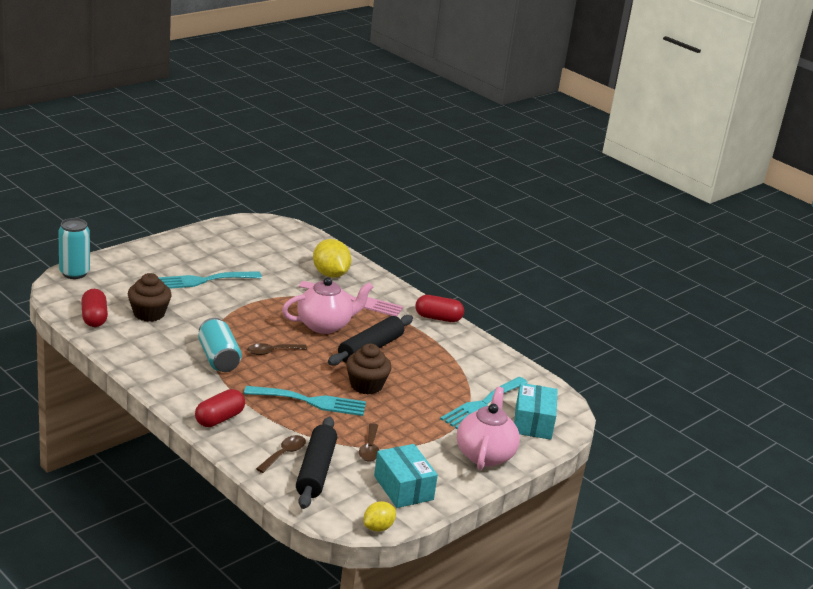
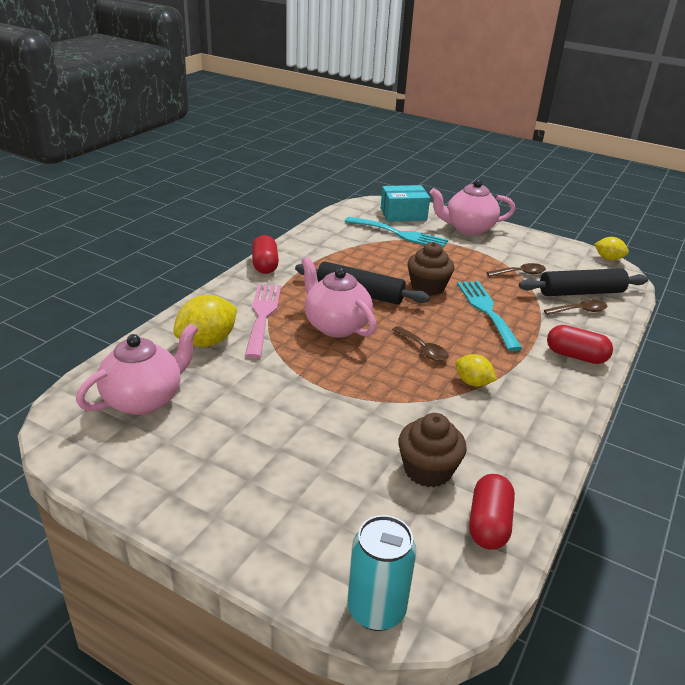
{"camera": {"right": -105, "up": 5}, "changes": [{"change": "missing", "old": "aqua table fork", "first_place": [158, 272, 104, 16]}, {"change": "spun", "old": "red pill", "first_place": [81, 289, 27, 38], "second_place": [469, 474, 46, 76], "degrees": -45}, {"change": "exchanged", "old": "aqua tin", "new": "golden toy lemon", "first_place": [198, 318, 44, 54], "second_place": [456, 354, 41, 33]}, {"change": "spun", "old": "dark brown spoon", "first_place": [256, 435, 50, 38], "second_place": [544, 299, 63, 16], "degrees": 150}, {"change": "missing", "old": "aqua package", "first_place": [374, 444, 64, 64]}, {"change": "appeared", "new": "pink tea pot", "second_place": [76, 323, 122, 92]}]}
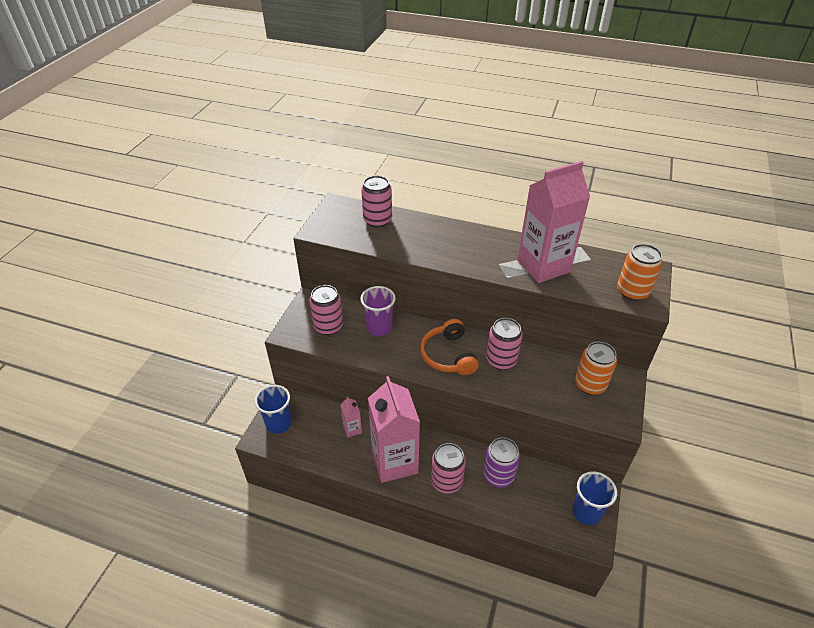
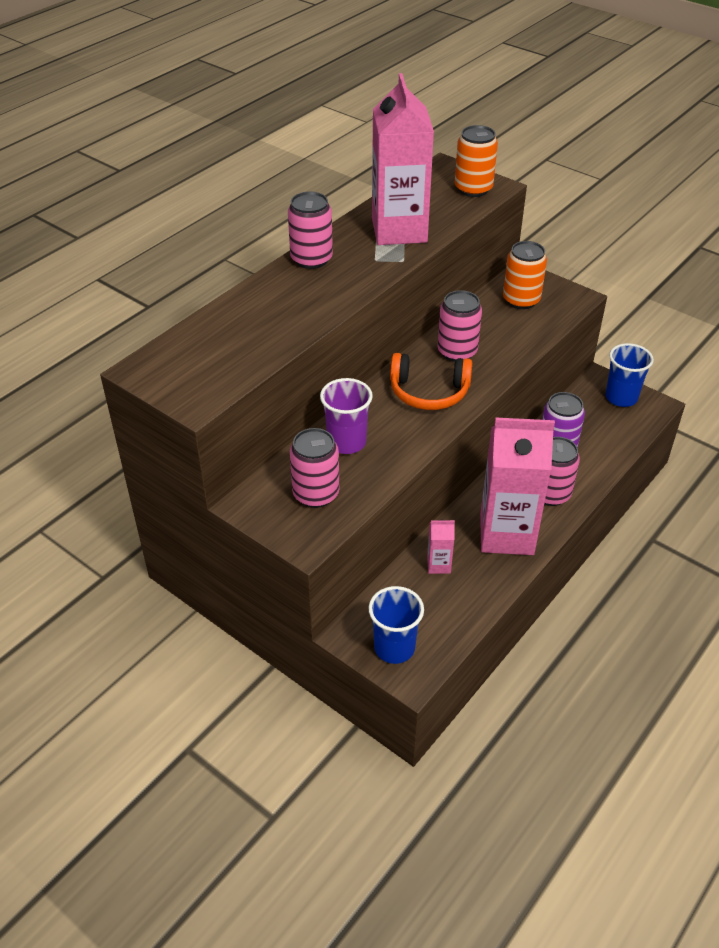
{"camera": {"right": -70, "up": 0}, "changes": [{"change": "relocated", "old": "pink tin", "first_place": [361, 176, 31, 52], "second_place": [288, 191, 45, 78]}]}
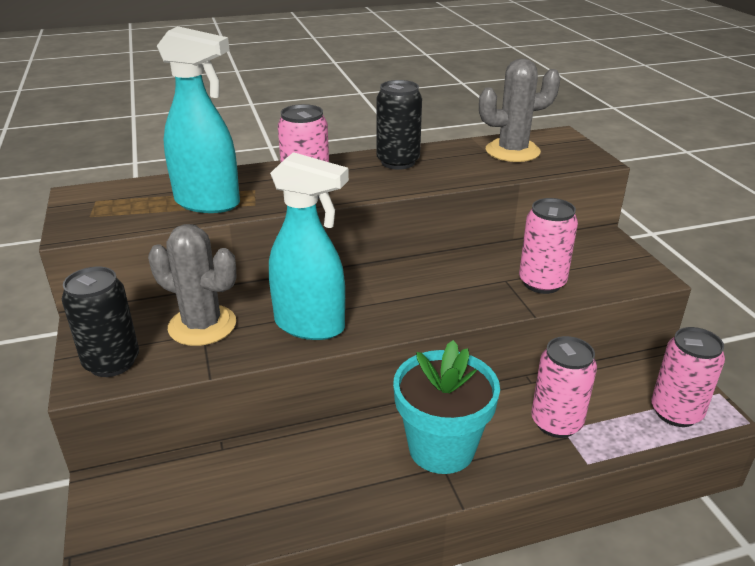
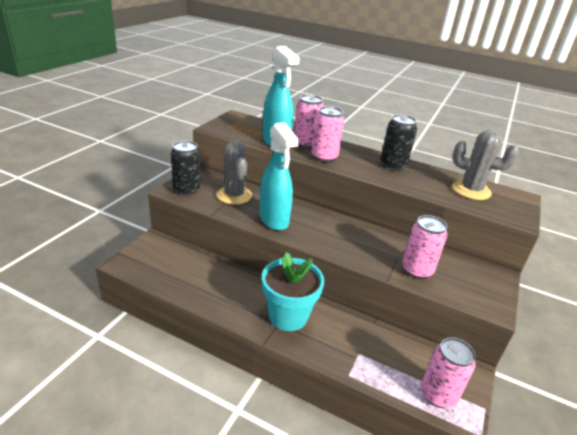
{"camera": {"right": 40, "up": 0}, "changes": [{"change": "relocated", "old": "pink tin", "first_place": [531, 336, 66, 102], "second_place": [294, 94, 30, 54]}]}
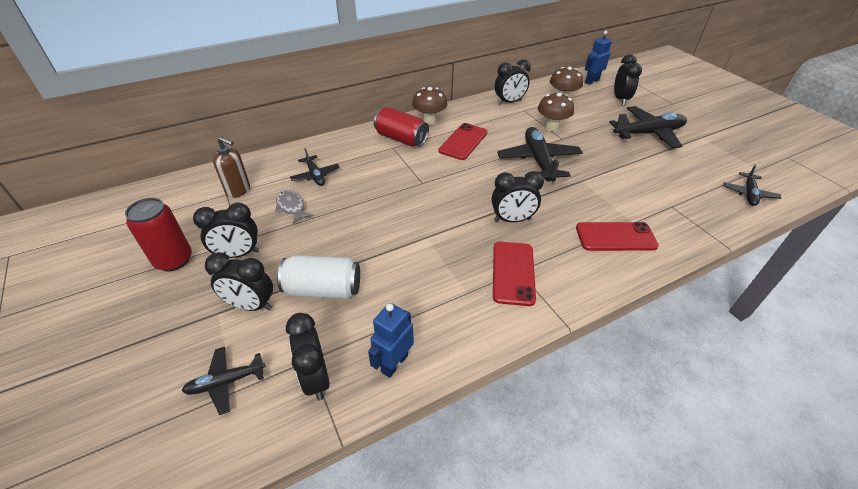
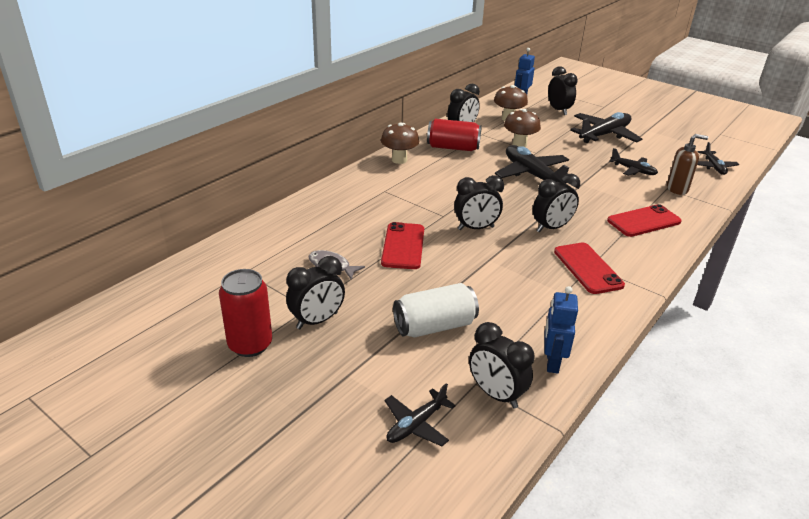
{"camera": {"right": -25, "up": -10}, "changes": [{"change": "relocated", "old": "red tin", "first_place": [374, 107, 55, 39], "second_place": [427, 119, 55, 32]}, {"change": "relocated", "old": "red phone", "first_place": [438, 123, 50, 37], "second_place": [381, 222, 43, 47]}, {"change": "relocated", "old": "dark brown soap dispenser", "first_place": [213, 137, 37, 61], "second_place": [667, 134, 41, 61]}, {"change": "relocated", "old": "black toy plane", "first_place": [290, 148, 49, 38], "second_place": [609, 148, 49, 28]}, {"change": "relocated", "old": "black bedside clock", "first_place": [205, 252, 68, 59], "second_place": [454, 175, 50, 55]}]}
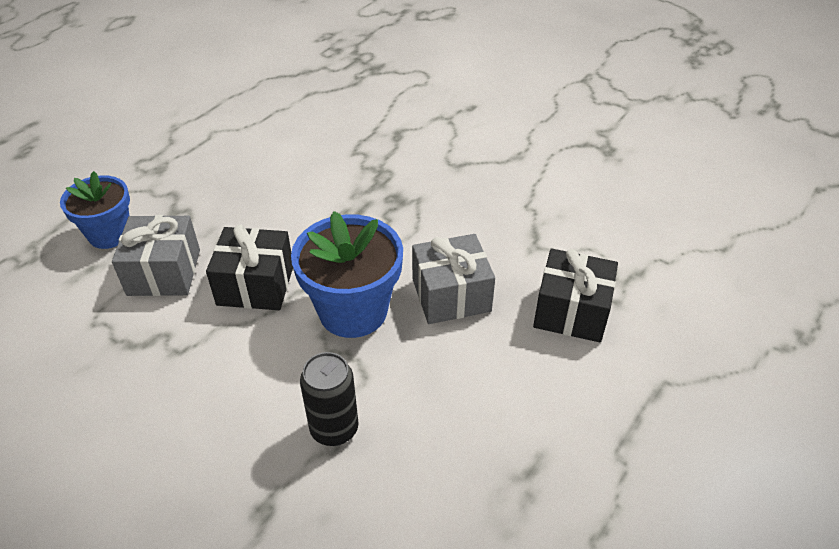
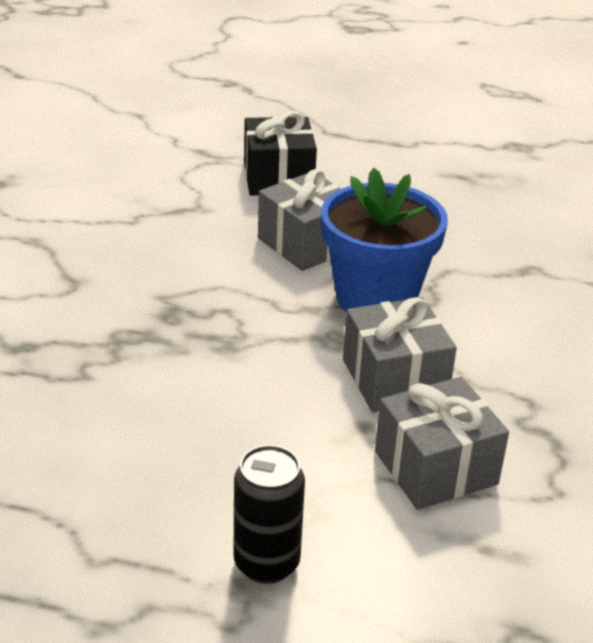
{"camera": {"right": -115, "up": -10}, "changes": [{"change": "missing", "old": "blue potted plant", "first_place": [60, 171, 70, 78]}, {"change": "colour", "old": "black present", "new": "gray present", "first_place": [206, 225, 87, 85], "second_place": [343, 297, 114, 115]}, {"change": "relocated", "old": "black tin", "first_place": [300, 352, 59, 94], "second_place": [234, 445, 71, 139]}]}
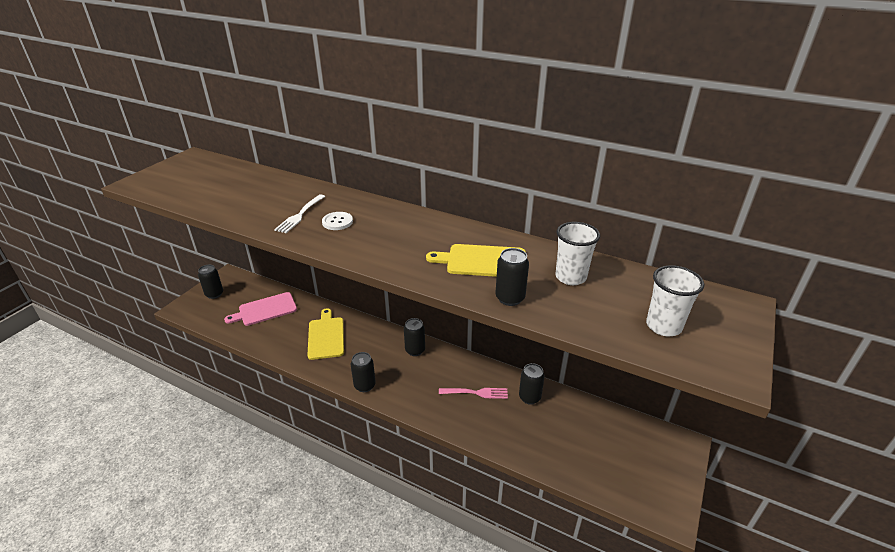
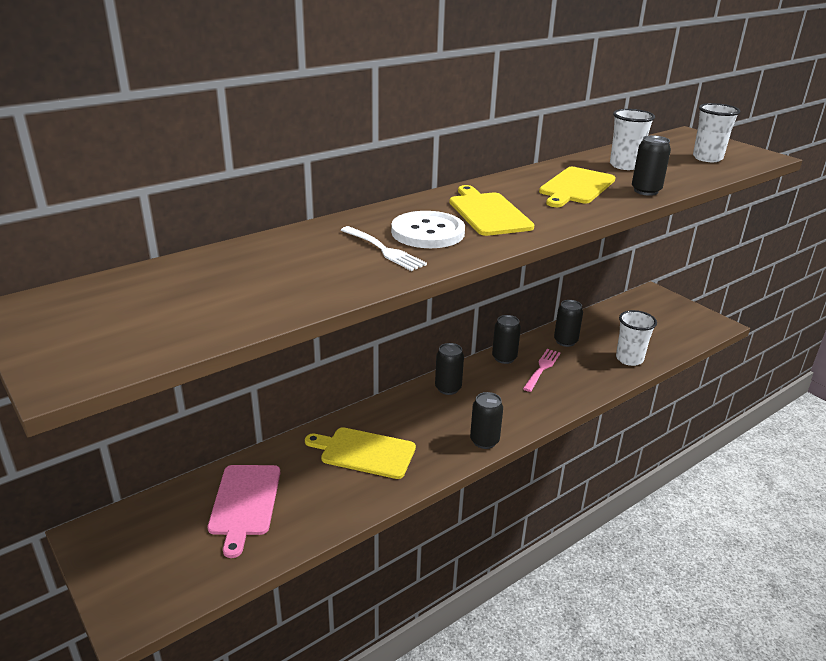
{"camera": {"right": -65, "up": -5}, "changes": [{"change": "size", "old": "white sewing button", "first_place": [322, 212, 31, 18], "second_place": [391, 211, 74, 37], "factor": 1.71}, {"change": "relocated", "old": "black tin", "first_place": [198, 265, 25, 34], "second_place": [492, 315, 29, 49]}, {"change": "appeared", "new": "golden chopping board", "second_place": [449, 185, 86, 51]}, {"change": "appeared", "new": "white cup", "second_place": [616, 310, 41, 56]}]}
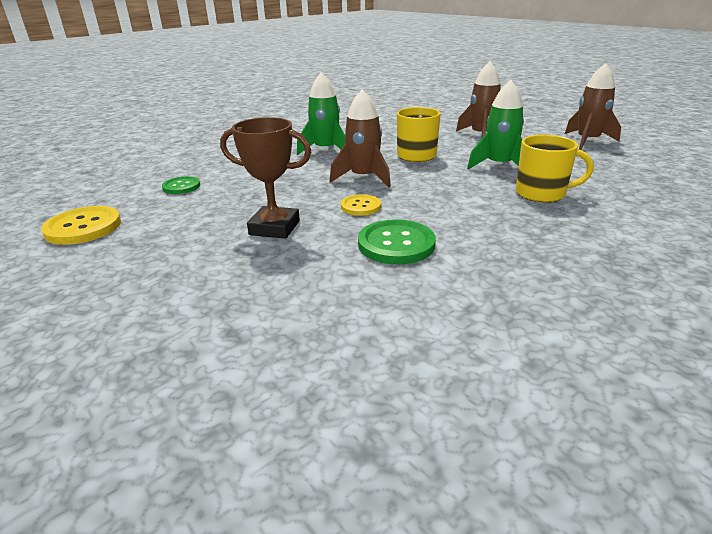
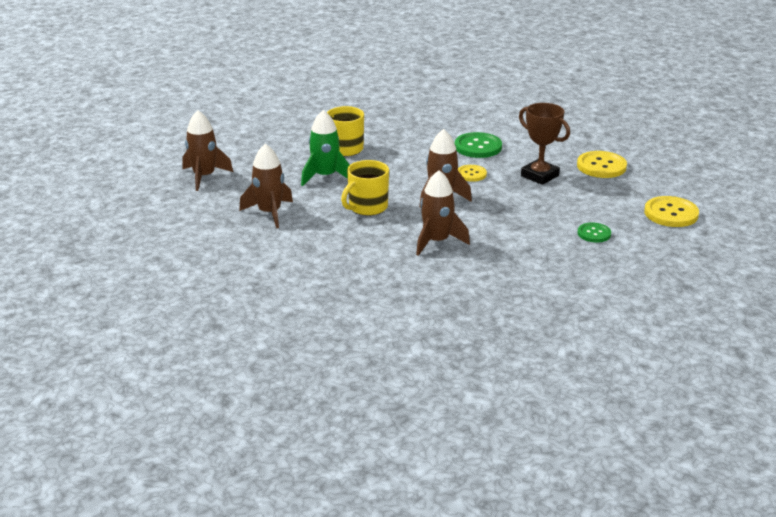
{"camera": {"right": -150, "up": 0}, "changes": [{"change": "colour", "old": "green toy rocket", "new": "dark brown toy rocket", "first_place": [297, 72, 48, 83], "second_place": [416, 170, 54, 86]}, {"change": "appeared", "new": "golden sewing button", "second_place": [577, 151, 50, 27]}]}
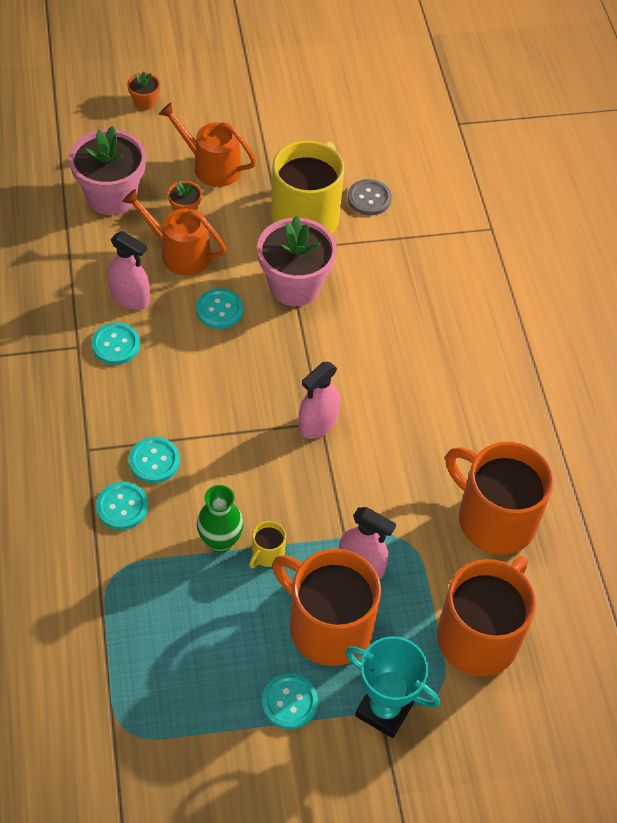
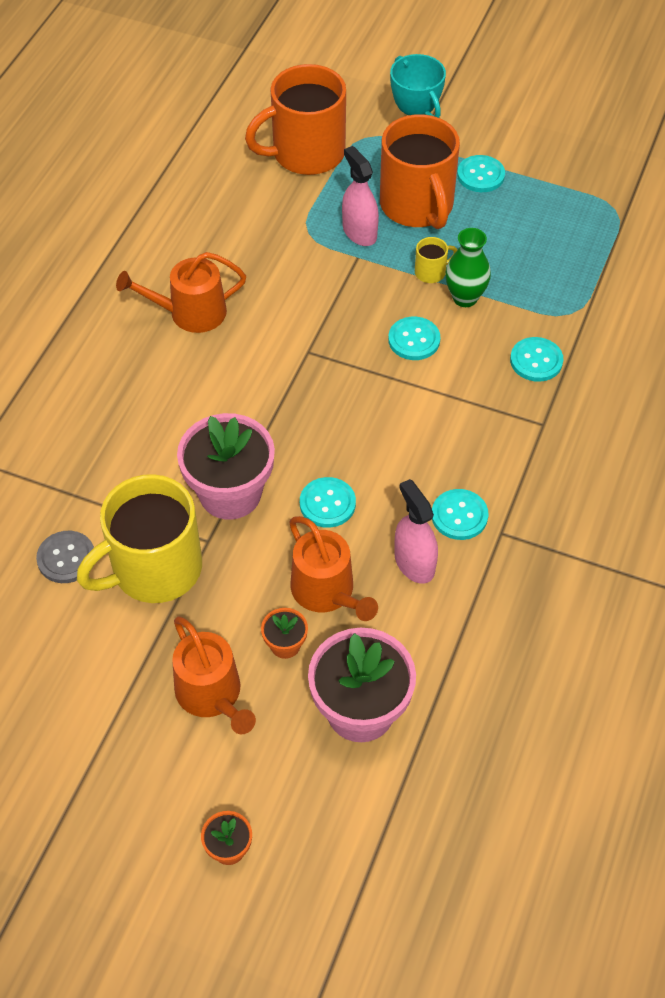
{"camera": {"right": -145, "up": 0}, "changes": [{"change": "missing", "old": "pink spray cleaner", "first_place": [299, 362, 41, 77]}, {"change": "relocated", "old": "aqua sewing button", "first_place": [129, 437, 51, 46], "second_place": [388, 317, 52, 43]}, {"change": "missing", "old": "orange coffee mug", "first_place": [445, 442, 109, 113]}, {"change": "appeared", "new": "orange sprinkling can", "second_place": [116, 252, 130, 81]}]}
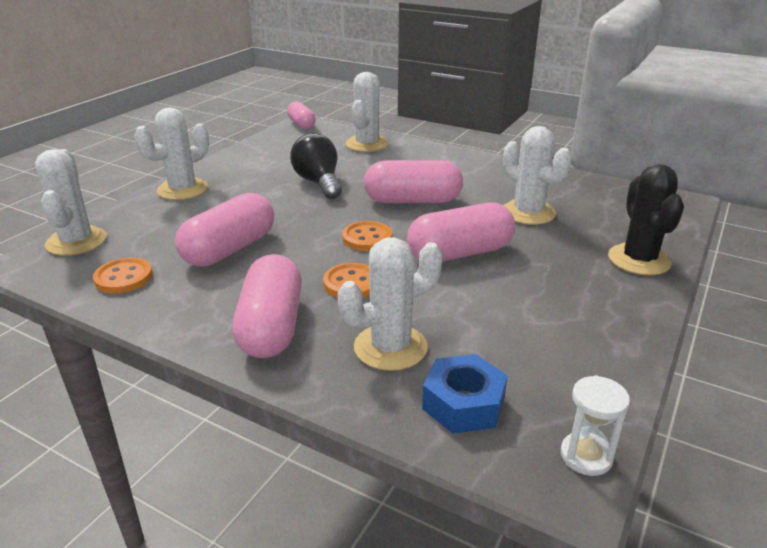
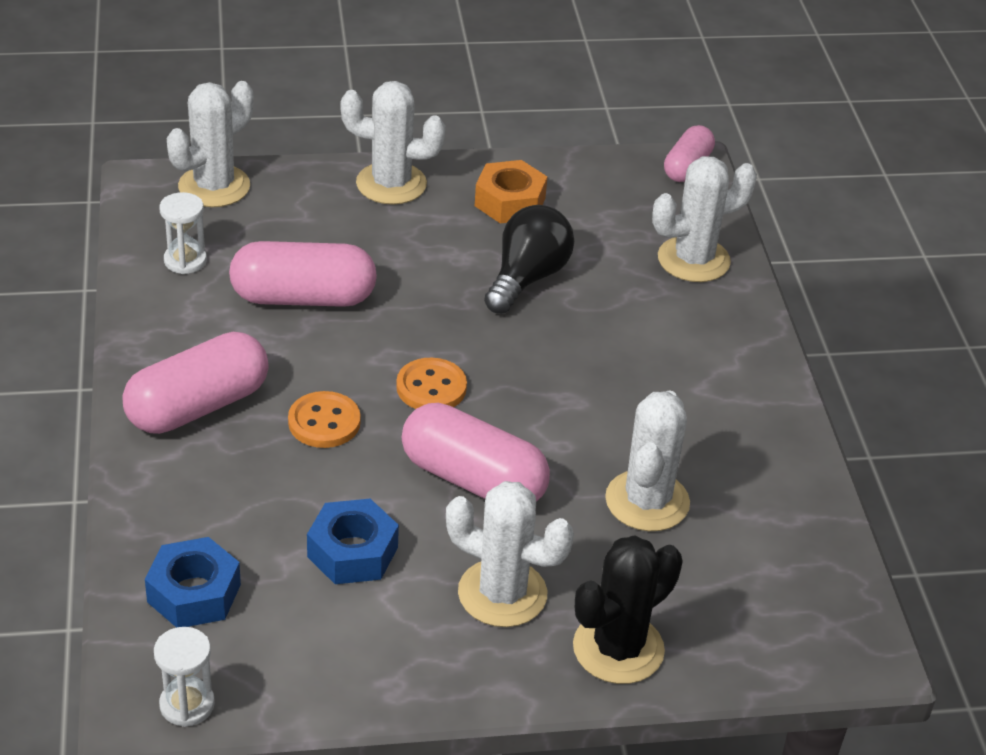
{"camera": {"right": 50, "up": 10}, "changes": [{"change": "missing", "old": "pink pill", "first_place": [364, 160, 99, 43]}, {"change": "relocated", "old": "white prickly plant", "first_place": [338, 237, 104, 134], "second_place": [446, 481, 128, 146]}, {"change": "exchanged", "old": "orange sewing button", "new": "white sand timer", "first_place": [93, 258, 60, 35], "second_place": [159, 192, 48, 82]}, {"change": "appeared", "new": "orange nut", "second_place": [475, 160, 72, 63]}, {"change": "appeared", "new": "blue nut", "second_place": [307, 499, 92, 85]}]}
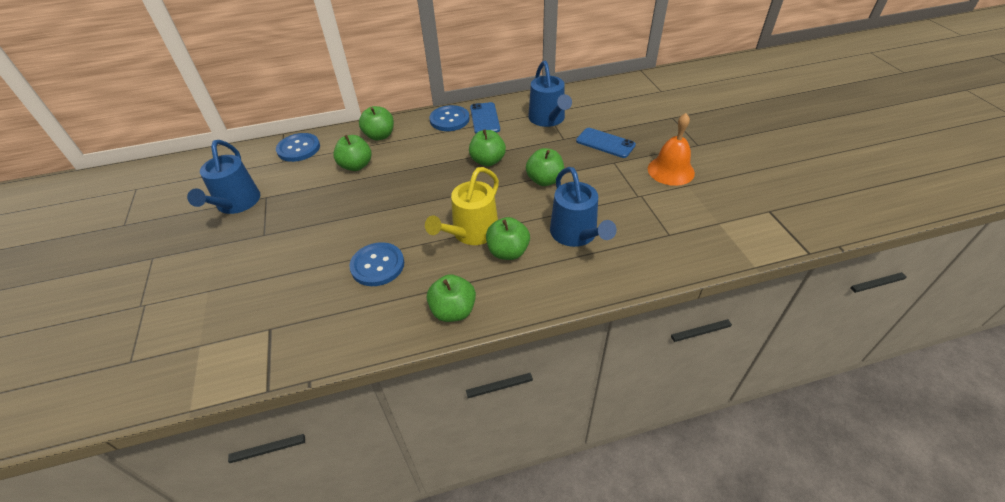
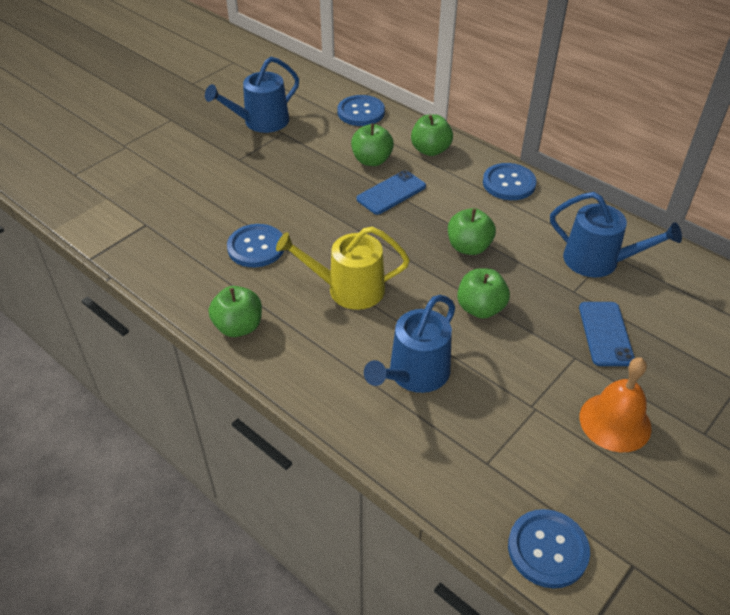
{"camera": {"right": 55, "up": 0}, "changes": [{"change": "spun", "old": "blue sprinkling can", "first_place": [528, 60, 44, 67], "second_place": [550, 192, 132, 85], "degrees": -105}, {"change": "relocated", "old": "blue phone", "first_place": [470, 102, 30, 32], "second_place": [357, 170, 69, 45]}, {"change": "missing", "old": "green toy apple", "first_place": [486, 217, 44, 43]}, {"change": "appeared", "new": "blue sewing button", "second_place": [508, 509, 82, 79]}]}
